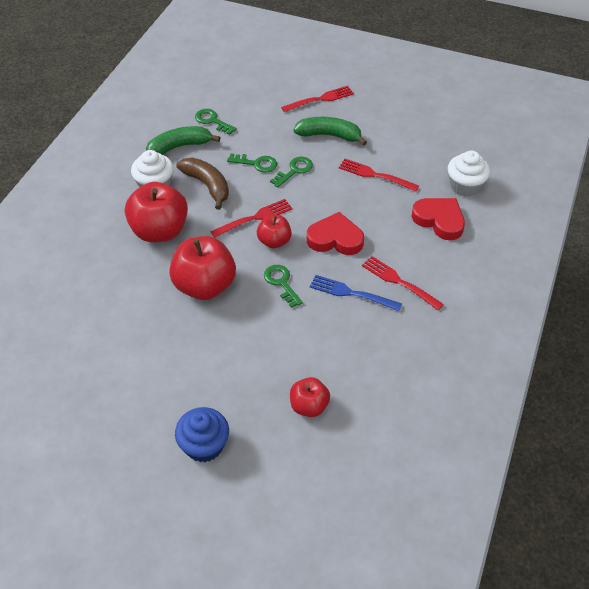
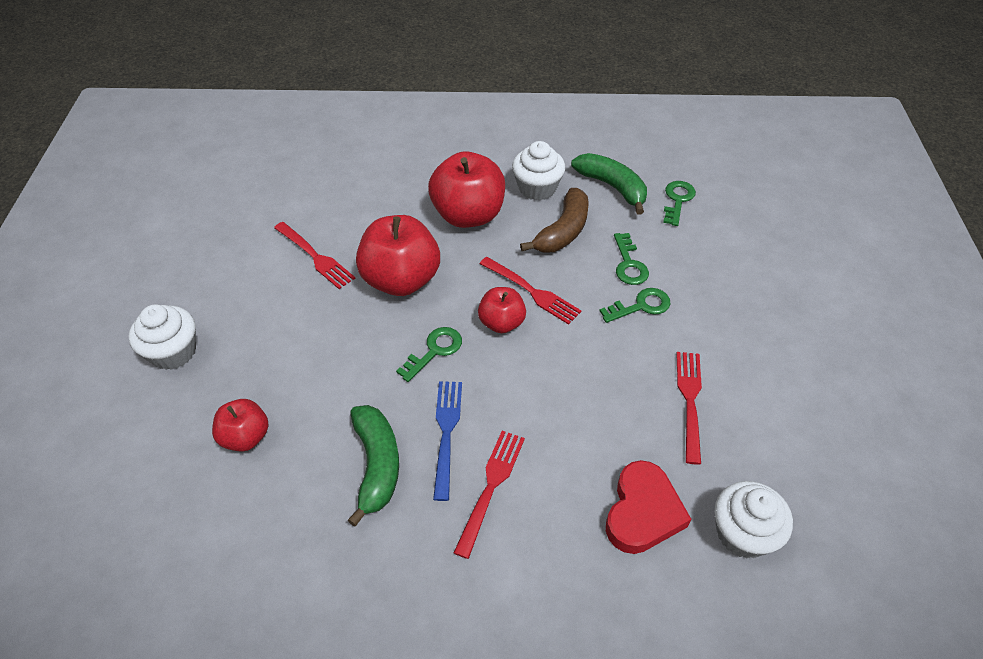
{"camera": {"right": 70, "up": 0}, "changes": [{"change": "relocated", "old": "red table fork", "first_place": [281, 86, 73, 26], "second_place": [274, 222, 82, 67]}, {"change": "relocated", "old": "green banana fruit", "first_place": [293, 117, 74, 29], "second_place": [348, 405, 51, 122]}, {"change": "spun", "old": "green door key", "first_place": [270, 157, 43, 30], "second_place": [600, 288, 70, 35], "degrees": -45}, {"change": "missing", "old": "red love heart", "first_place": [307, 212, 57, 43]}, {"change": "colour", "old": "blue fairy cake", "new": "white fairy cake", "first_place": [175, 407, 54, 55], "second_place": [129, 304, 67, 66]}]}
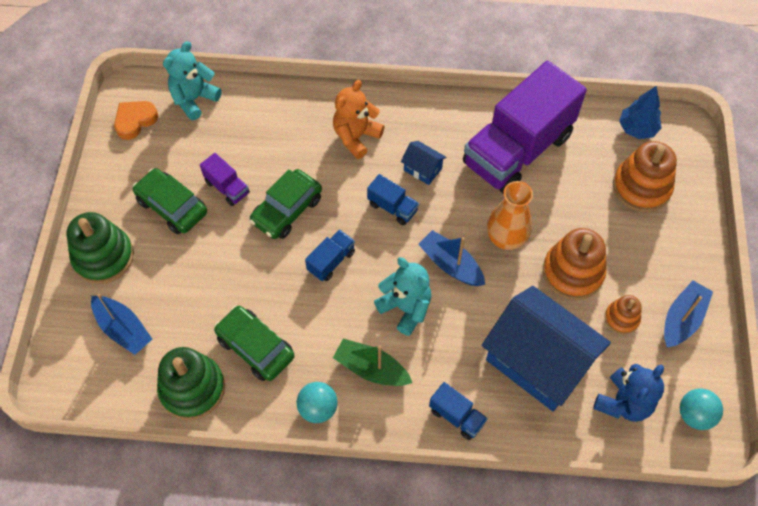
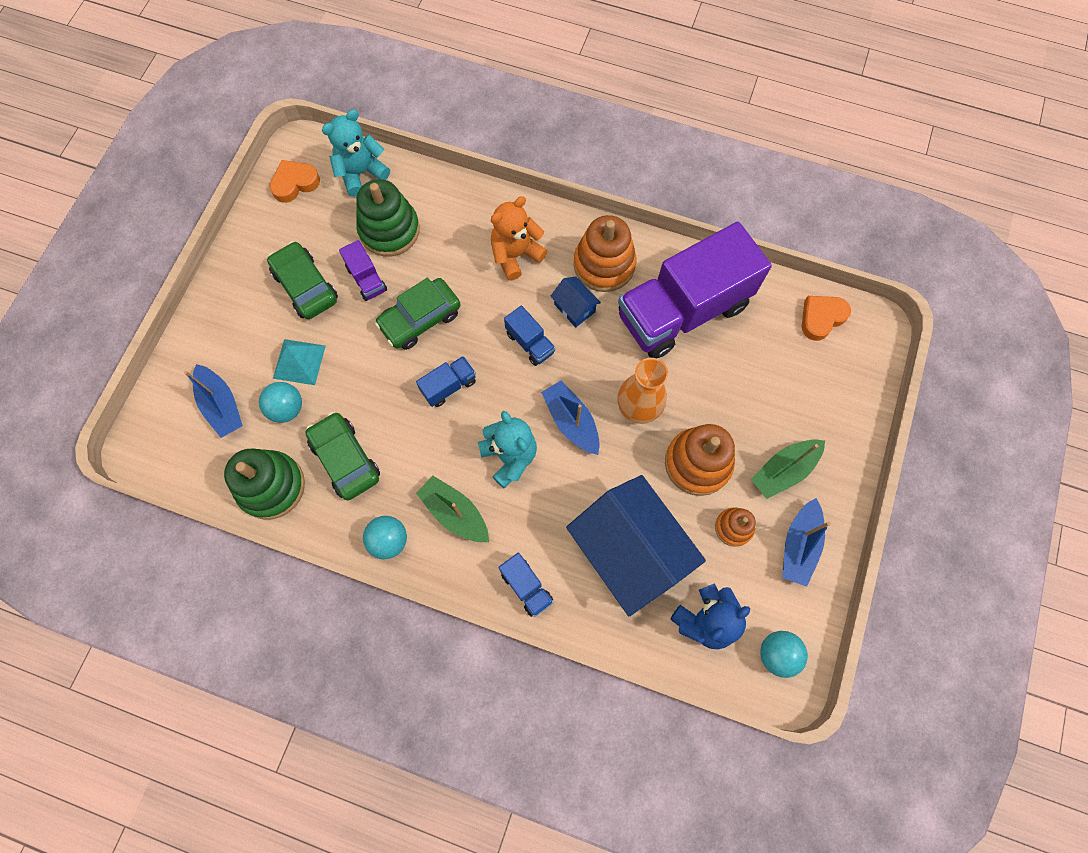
{"camera": {"right": 15, "up": 10}, "changes": [{"change": "exchanged", "old": "blue fir tree", "new": "orange love heart", "first_place": [619, 86, 42, 53], "second_place": [802, 296, 49, 45]}, {"change": "relocated", "old": "orange ring stacker", "first_place": [613, 141, 64, 71], "second_place": [573, 215, 64, 77]}, {"change": "relocated", "old": "green ring stacker", "first_place": [66, 212, 68, 72], "second_place": [356, 179, 64, 78]}, {"change": "spun", "old": "blue boat", "first_place": [664, 281, 49, 66], "second_place": [782, 498, 49, 89], "degrees": 150}, {"change": "appeared", "new": "aqua pyramid shape", "second_place": [273, 339, 53, 46]}, {"change": "appeared", "new": "aqua sphere", "second_place": [259, 382, 43, 41]}, {"change": "appeared", "new": "green boat", "second_place": [751, 439, 74, 60]}]}
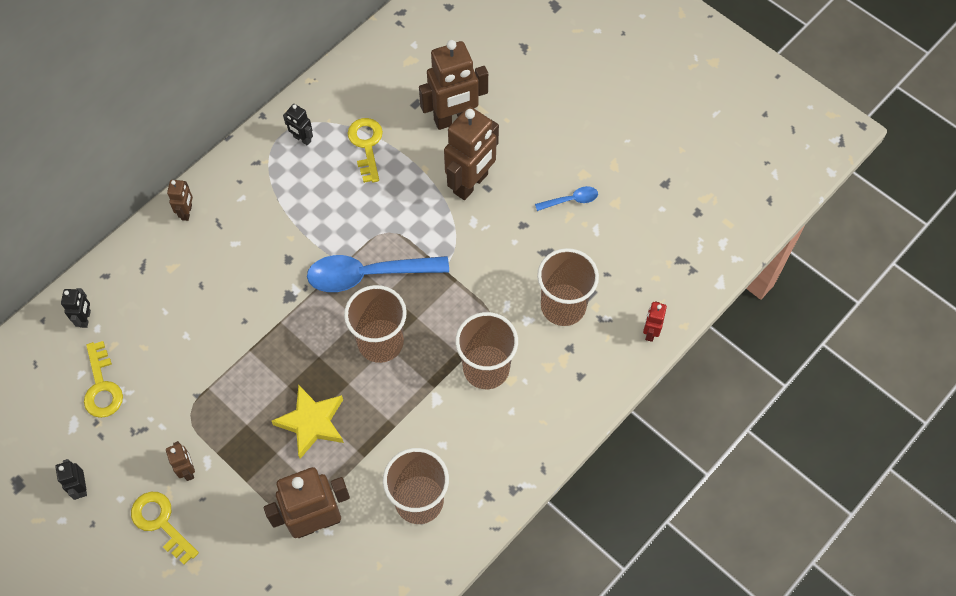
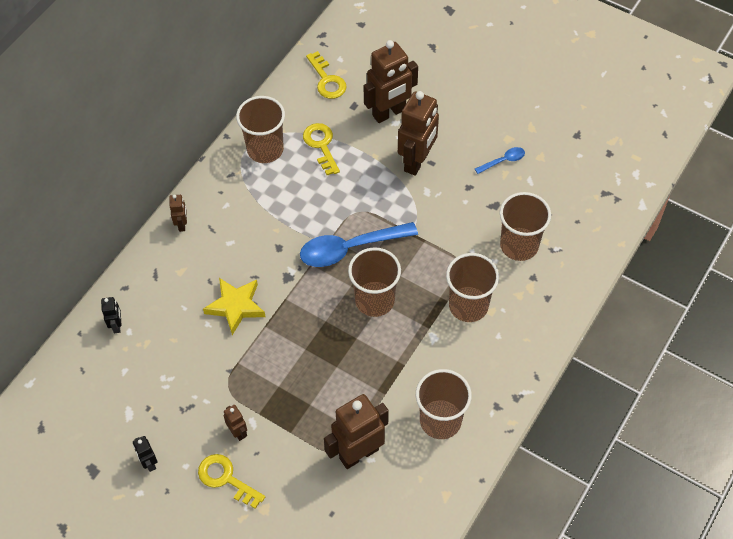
{"camera": {"right": -10, "up": -5}, "changes": [{"change": "exchanged", "old": "black toy robot", "new": "dark brown cup", "first_place": [283, 104, 30, 42], "second_place": [236, 96, 49, 67]}, {"change": "missing", "old": "red toy robot", "first_place": [643, 301, 24, 41]}, {"change": "relocated", "old": "golden door key", "first_place": [84, 341, 39, 77], "second_place": [306, 51, 41, 48]}, {"change": "relocated", "old": "golden star", "first_place": [271, 385, 73, 74], "second_place": [203, 278, 62, 57]}]}
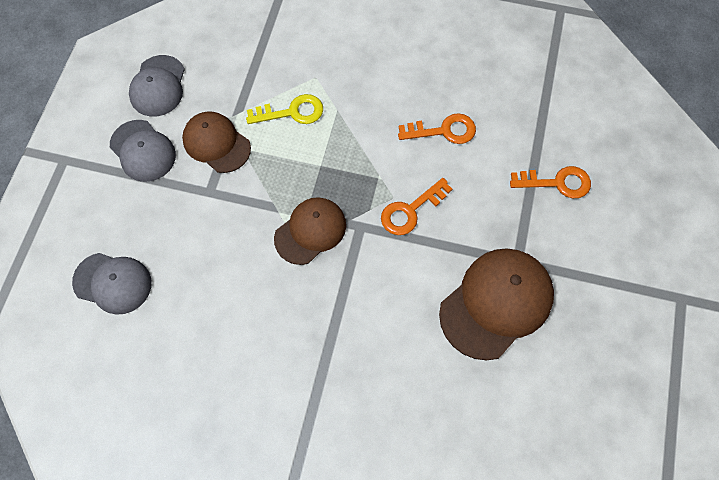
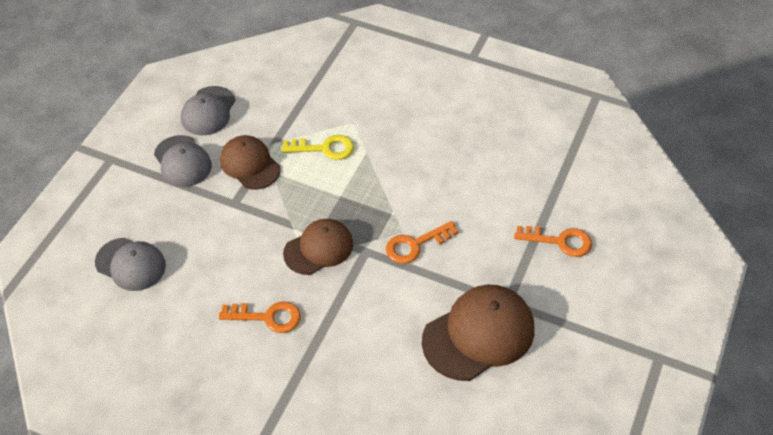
{"camera": {"right": 10, "up": -15}, "changes": [{"change": "relocated", "old": "orange door key", "first_place": [398, 113, 78, 31], "second_place": [219, 302, 82, 31]}]}
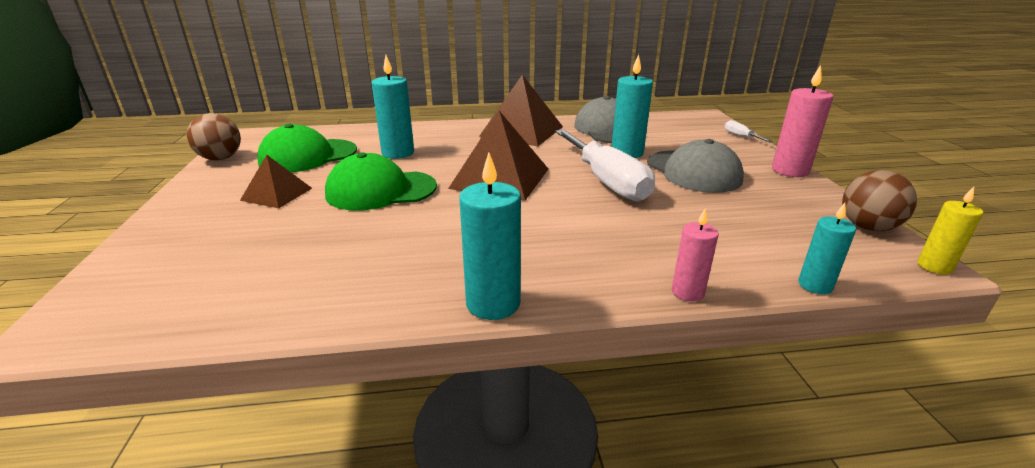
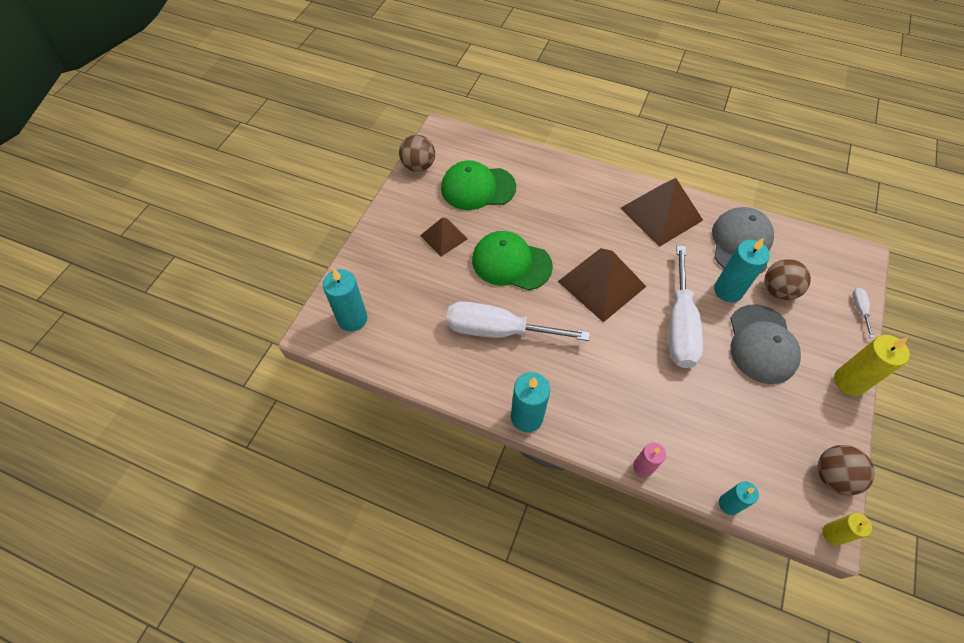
{"camera": {"right": 30, "up": 30}, "changes": [{"change": "relocated", "old": "aqua candle", "first_place": [371, 55, 43, 104], "second_place": [323, 269, 44, 63]}, {"change": "colour", "old": "pink candle", "new": "golden candle", "first_place": [772, 65, 61, 112], "second_place": [834, 335, 76, 61]}, {"change": "appeared", "new": "dark brown sphere", "second_place": [765, 259, 46, 41]}, {"change": "appeared", "new": "white flat screwdriver", "second_place": [446, 301, 144, 40]}]}
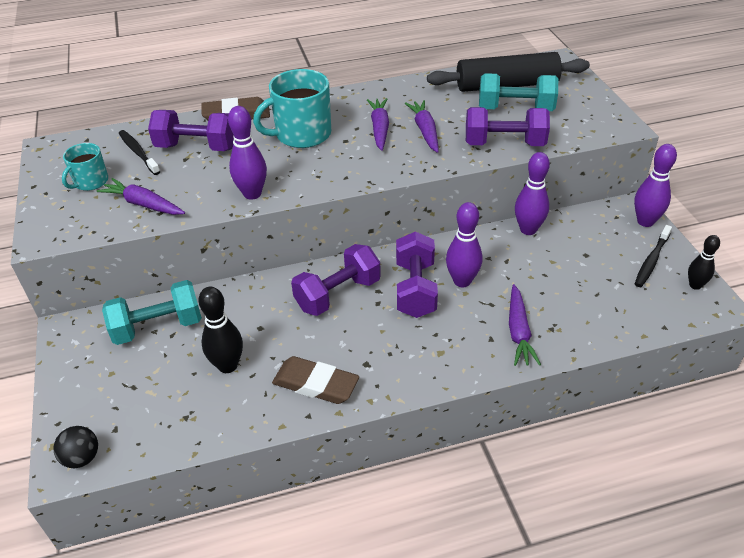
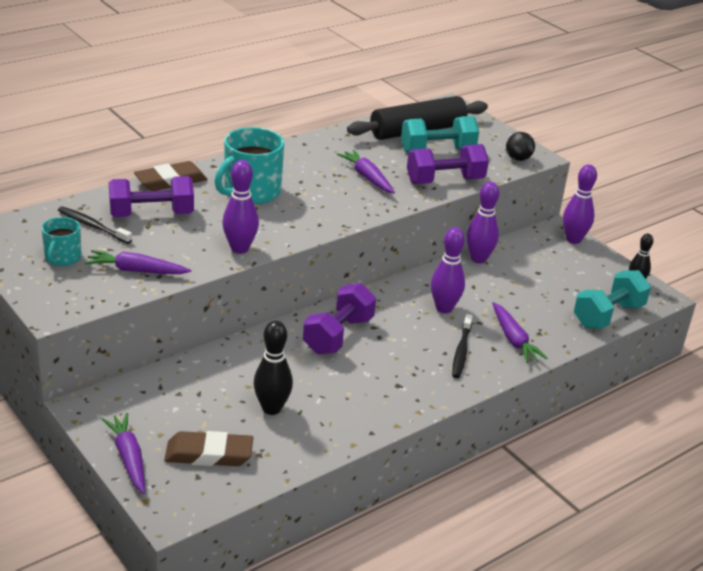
{"camera": {"right": -25, "up": -10}, "changes": [{"change": "relocated", "old": "purple root vegetable", "first_place": [367, 98, 22, 53], "second_place": [102, 413, 43, 81]}, {"change": "relocated", "old": "black tooth brush", "first_place": [635, 225, 37, 62], "second_place": [452, 314, 20, 64]}, {"change": "missing", "old": "purple free weight", "first_place": [396, 231, 42, 87]}, {"change": "relocated", "old": "aqua free weight", "first_place": [102, 280, 100, 65], "second_place": [574, 270, 77, 59]}, {"change": "relocated", "old": "dark brown gum eraser", "first_place": [272, 356, 87, 48], "second_place": [164, 431, 89, 35]}, {"change": "relocated", "old": "black sphere", "first_place": [53, 426, 45, 42], "second_place": [506, 132, 29, 29]}]}
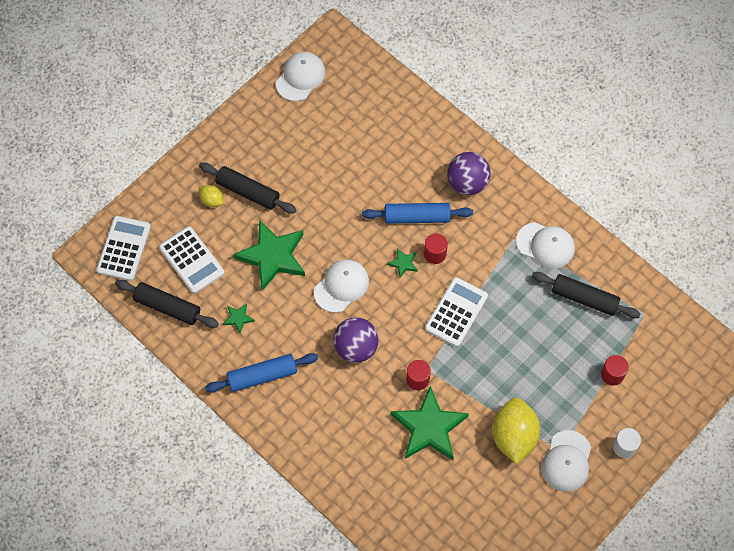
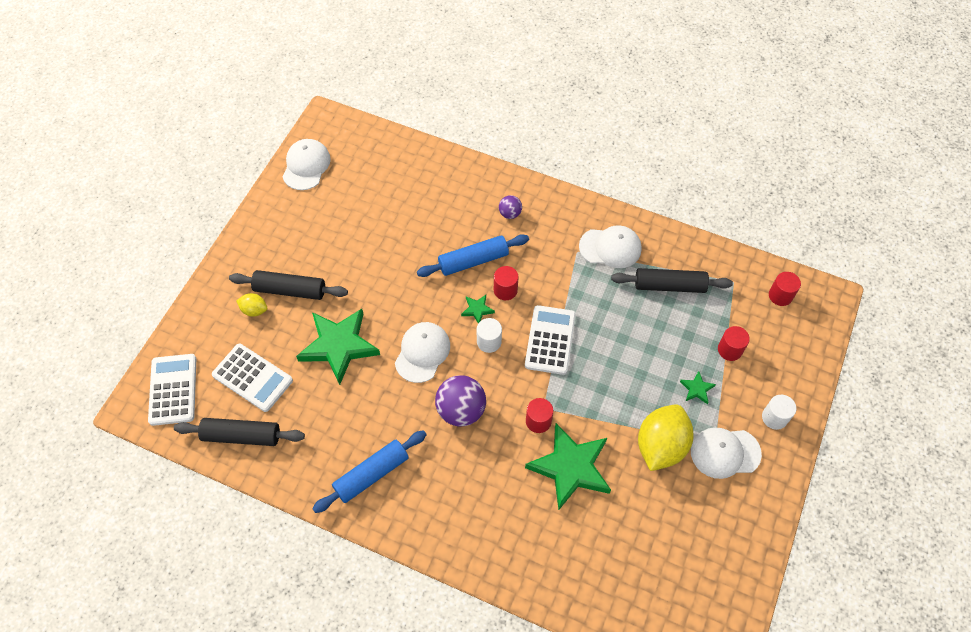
{"camera": {"right": -20, "up": -5}, "changes": [{"change": "size", "old": "purple sphere", "first_place": [447, 152, 43, 43], "second_place": [499, 195, 23, 24], "factor": 0.52}, {"change": "relocated", "old": "green star", "first_place": [223, 303, 32, 30], "second_place": [680, 371, 36, 33]}, {"change": "spun", "old": "golden toy lemon", "first_place": [492, 397, 48, 67], "second_place": [638, 404, 56, 67], "degrees": 45}, {"change": "spun", "old": "white cap", "first_place": [541, 430, 50, 62], "second_place": [691, 427, 71, 52], "degrees": 90}, {"change": "appeared", "new": "red cylinder shape", "second_place": [769, 272, 32, 34]}, {"change": "appeared", "new": "white cylinder shape", "second_place": [477, 318, 25, 35]}]}
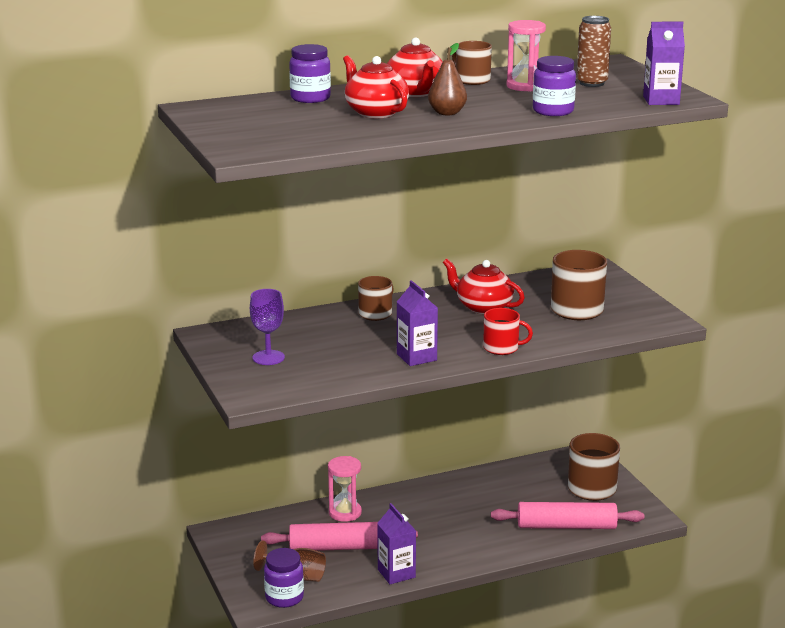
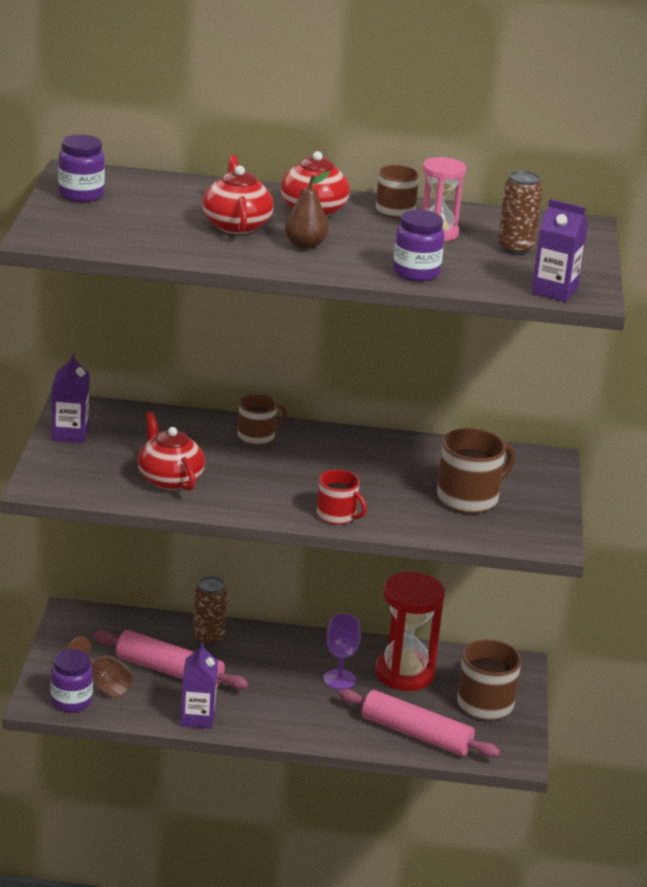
{"camera": {"right": 25, "up": 5}, "changes": [{"change": "relocated", "old": "purple preserve jar", "first_place": [289, 44, 42, 59], "second_place": [58, 134, 47, 68]}, {"change": "relocated", "old": "red tea pot", "first_place": [443, 259, 82, 55], "second_place": [137, 412, 68, 79]}, {"change": "relocated", "old": "purple juice carton", "first_place": [397, 280, 41, 86], "second_place": [52, 353, 37, 90]}, {"change": "relocated", "old": "purple chalice", "first_place": [250, 289, 35, 76], "second_place": [324, 614, 37, 76]}, {"change": "exchanged", "old": "pink sand timer", "new": "dark brown tin", "first_place": [328, 456, 34, 66], "second_place": [193, 576, 34, 69]}, {"change": "appeared", "new": "red sand timer", "second_place": [375, 572, 70, 119]}]}
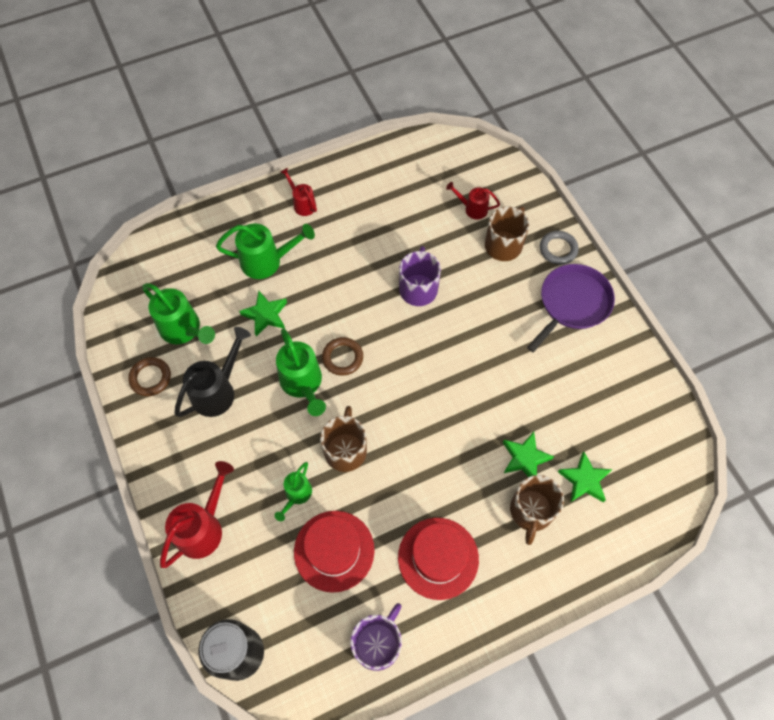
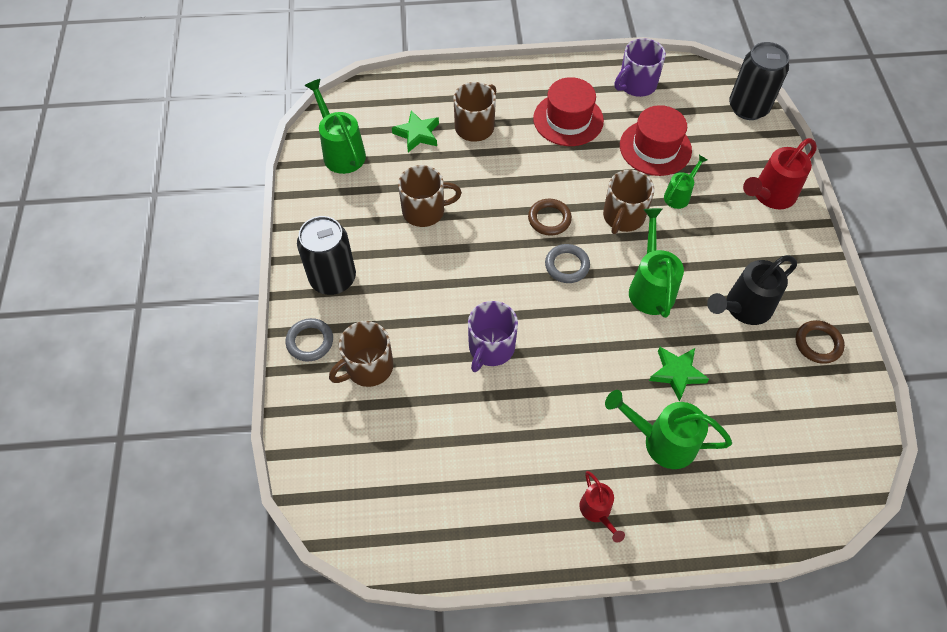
{"camera": {"right": -160, "up": -5}, "changes": [{"change": "missing", "old": "red sprinkling can", "first_place": [446, 182, 54, 37]}, {"change": "exchanged", "old": "purple frying pan", "new": "black tin", "first_place": [527, 264, 88, 88], "second_place": [297, 216, 59, 79]}, {"change": "relocated", "old": "green sprinkling can", "first_place": [142, 283, 73, 61], "second_place": [304, 79, 62, 95]}, {"change": "relocated", "old": "dark brown torus", "first_place": [322, 337, 41, 39], "second_place": [528, 199, 44, 37]}, {"change": "missing", "old": "green star", "first_place": [503, 432, 51, 45]}, {"change": "appeared", "new": "dark brown coffee mug", "second_place": [398, 165, 64, 62]}, {"change": "appeared", "new": "gray torus", "second_place": [545, 244, 45, 39]}]}
